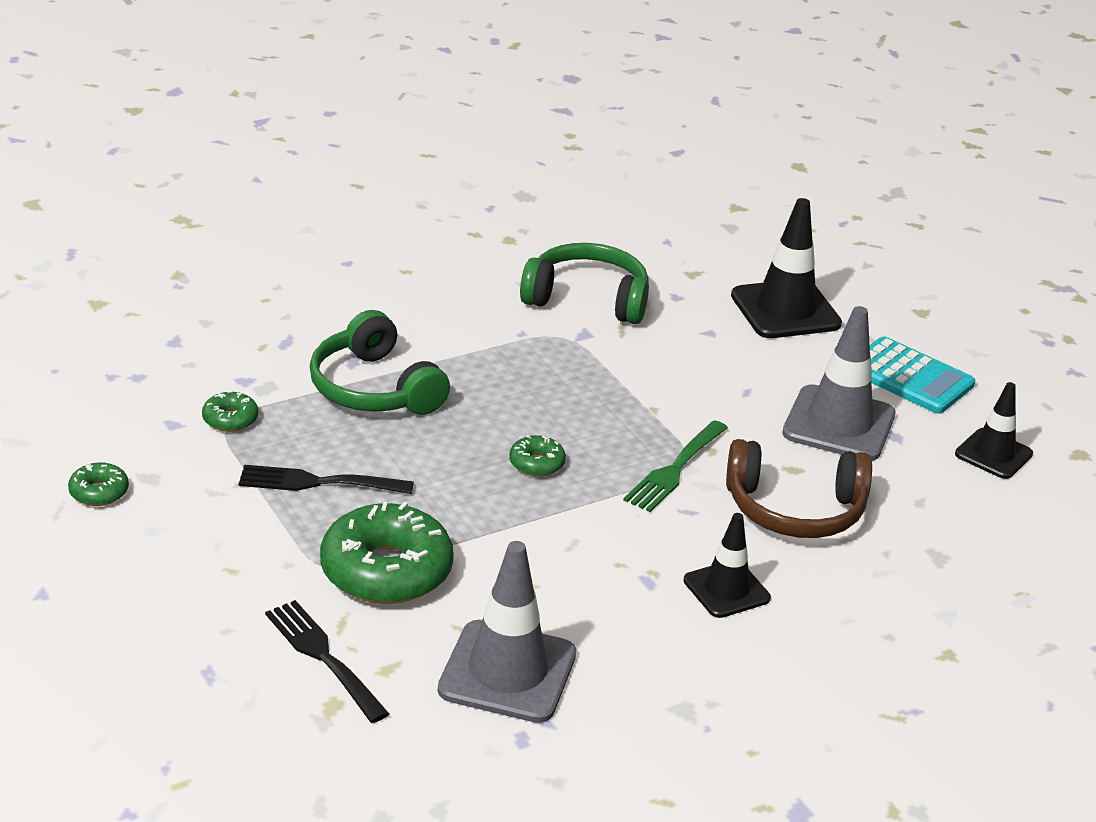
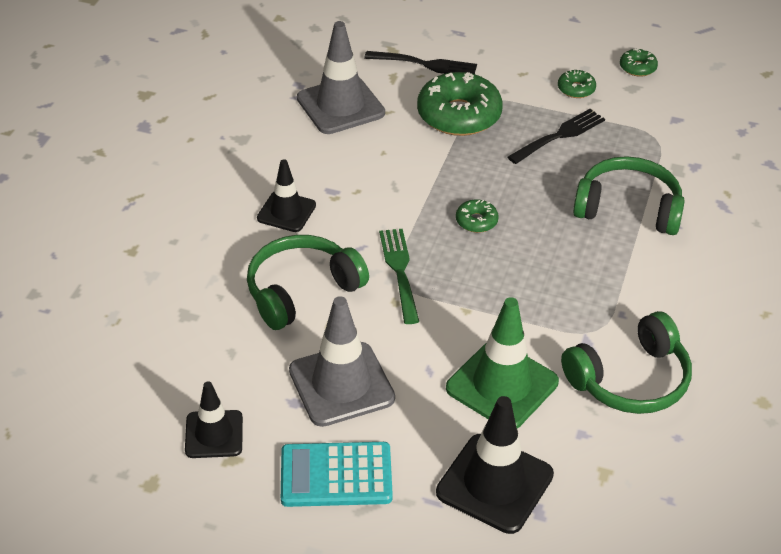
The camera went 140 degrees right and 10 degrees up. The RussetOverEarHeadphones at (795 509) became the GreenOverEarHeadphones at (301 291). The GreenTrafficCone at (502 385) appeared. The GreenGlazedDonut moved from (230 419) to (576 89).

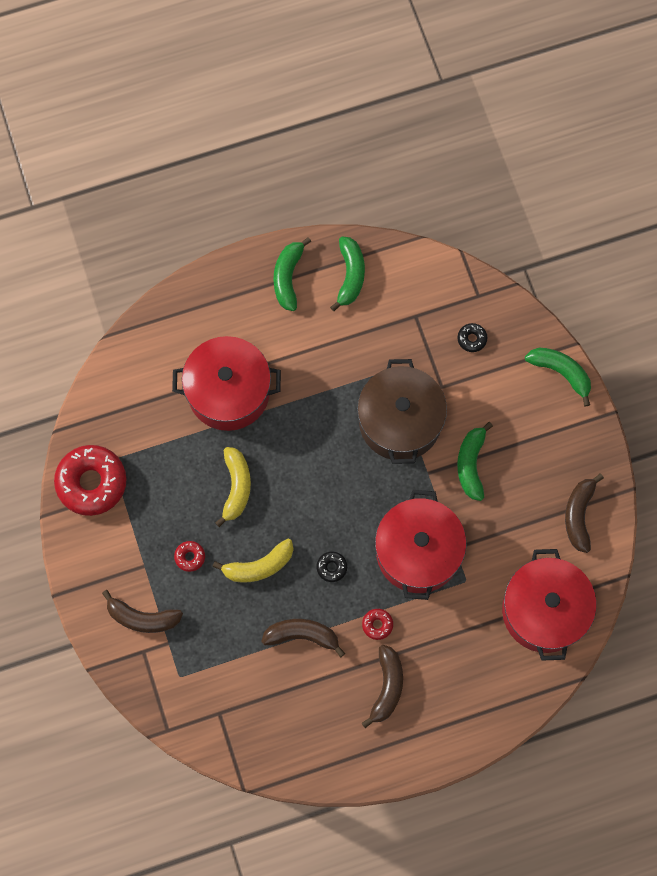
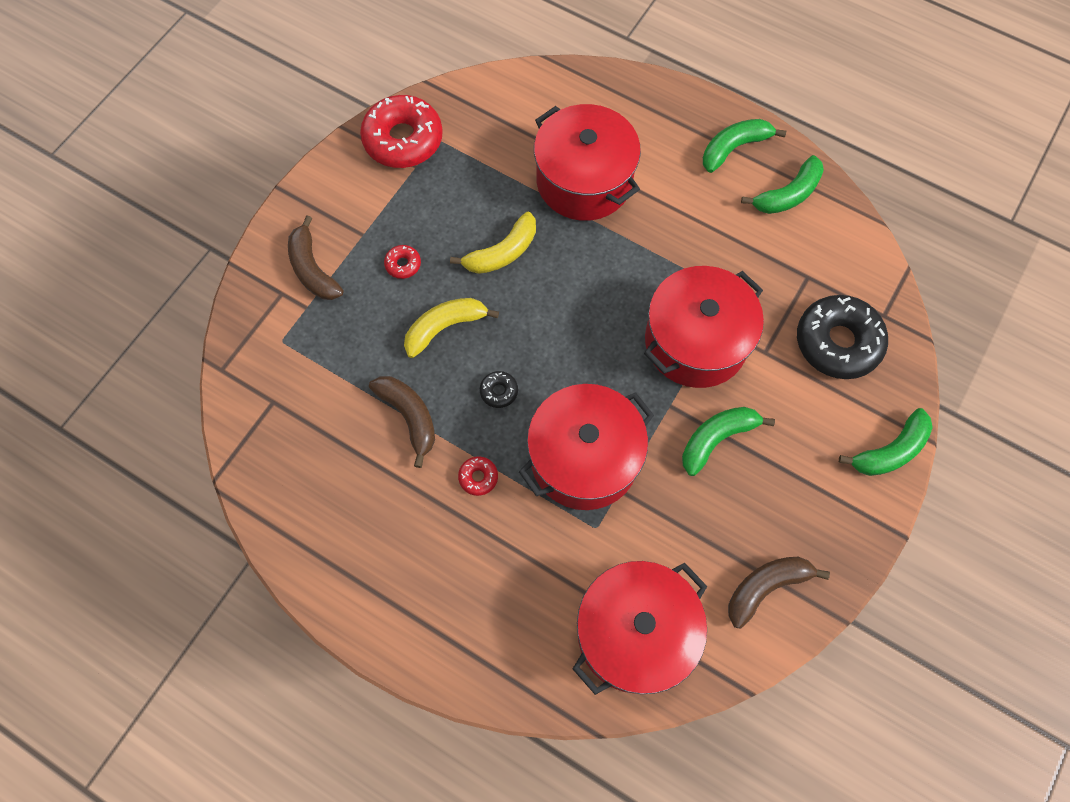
The camera went 50 degrees right and 5 degrees down. The GoldenToyBanana at (259 566) turned 120 degrees clockwise. The RussetCookingPot at (400 421) became the RedCookingPot at (695 341). The EbonyGlazedDonut at (472 339) changed to 2.34 times the size. The GreenToyBanana at (561 372) turned 60 degrees clockwise. The RussetToyBanana at (387 687) disappeared.

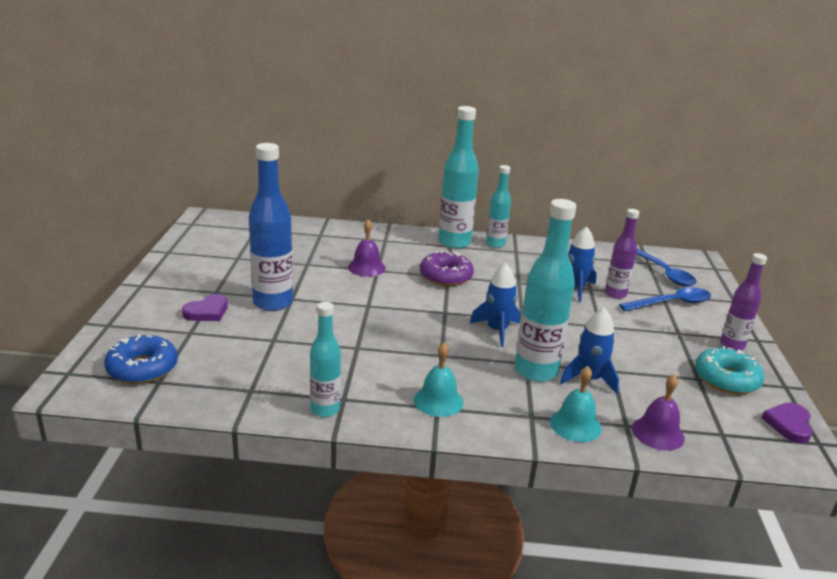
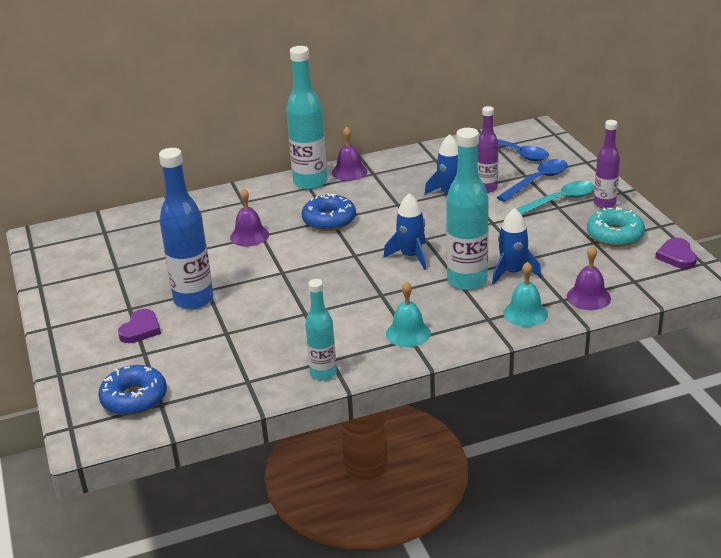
The camera went 20 degrees left and 5 degrees up. The PurpleGlazedDonut at (446 276) became the BlueGlazedDonut at (329 220). The AquaFlask at (495 244) was replaced by the PurpleHandBell at (349 172). The AquaTablespoon at (558 201) appeared.

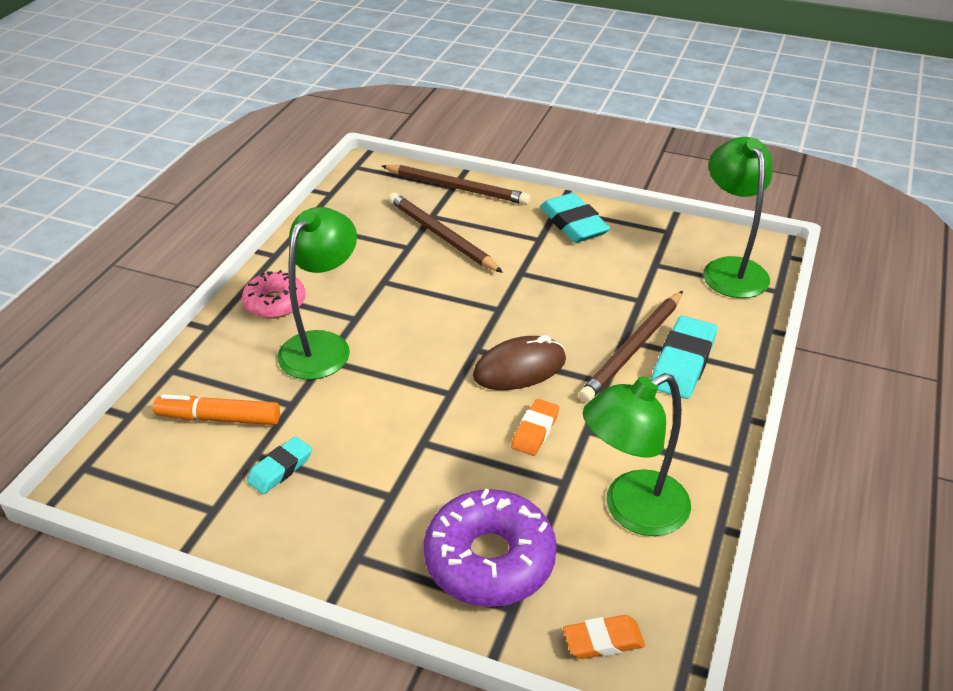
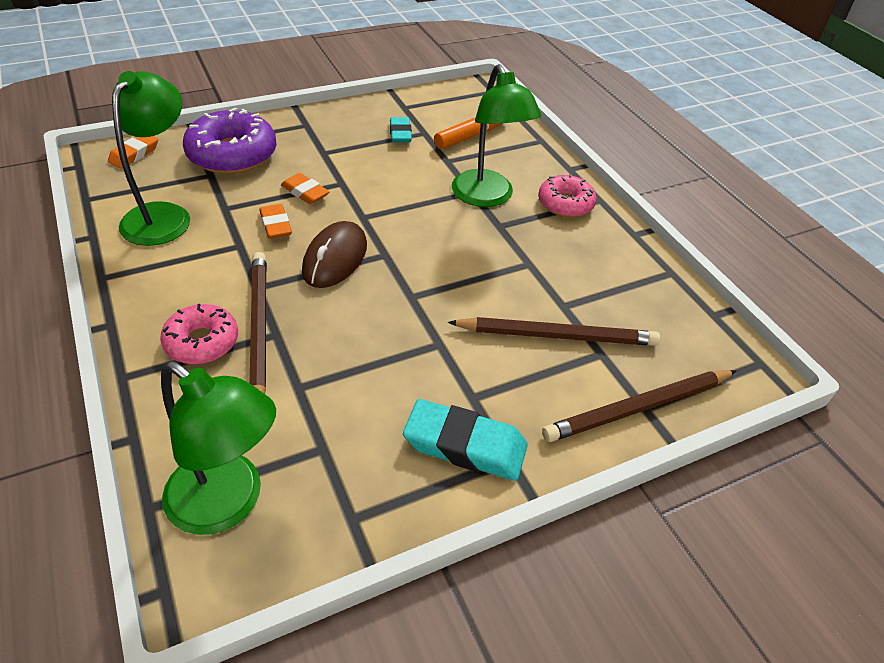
The camera went 130 degrees right and 5 degrees up. The AquaGumEraser at (683 363) was replaced by the RosyGlazedDonut at (202 342). The BrightOrangeGumEraser at (305 192) appeared.

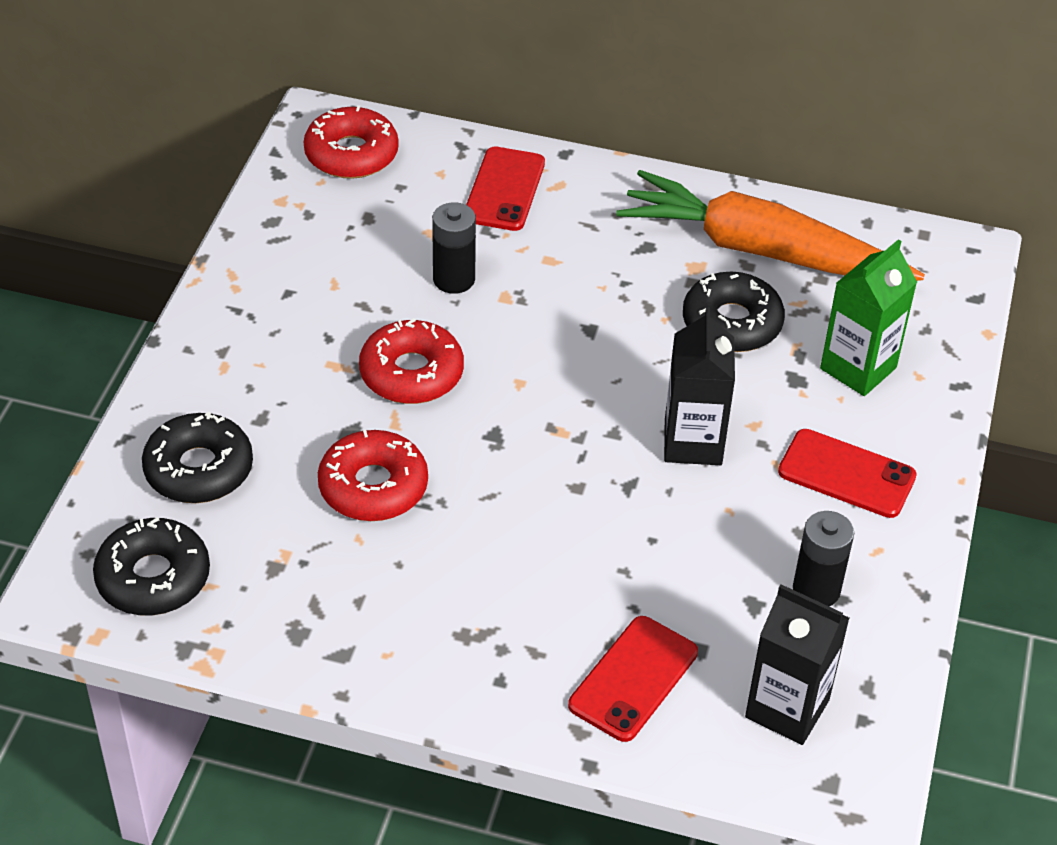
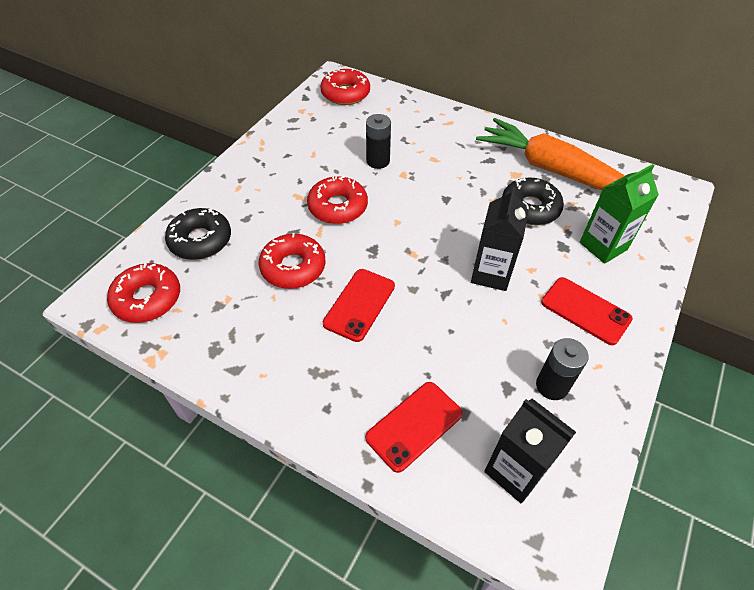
The camera went 15 degrees right and 5 degrees up. The EbonyGlazedDonut at (153 577) became the RedGlazedDonut at (147 299). The RedPhone moved from (504 189) to (359 304).

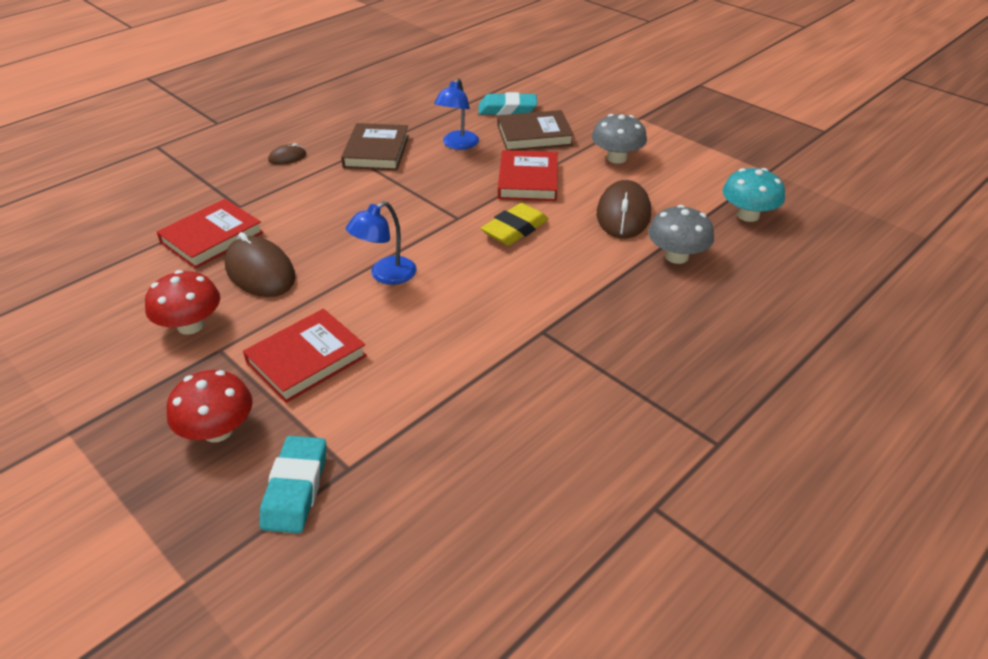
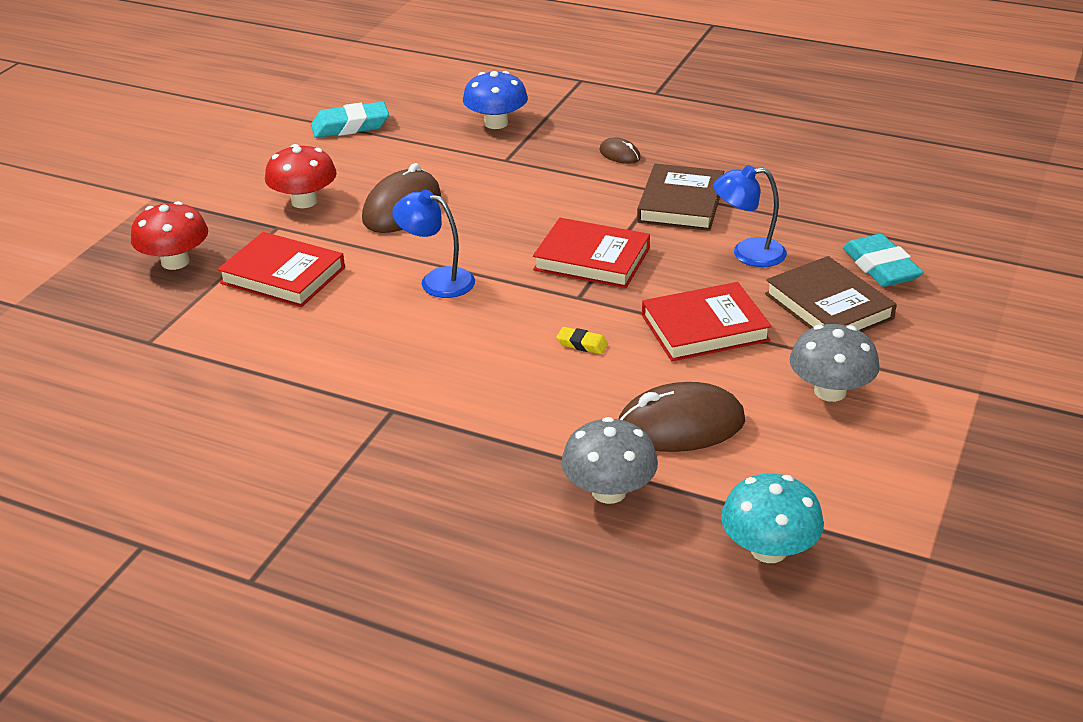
The camera went 70 degrees right and 5 degrees down. The AquaGumEraser moved from (296 489) to (350 126). The BlueToadstool at (496 123) appeared. The RedHardback moved from (212 238) to (592 259). The GoldenGumEraser at (515 229) changed to 0.50 times the size. The RussetHardback at (376 151) turned 60 degrees counterclockwise.

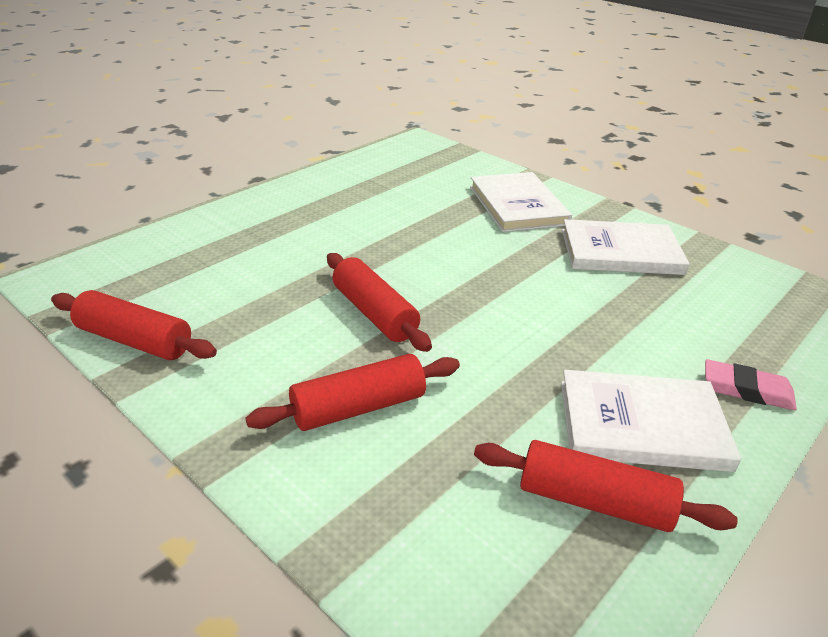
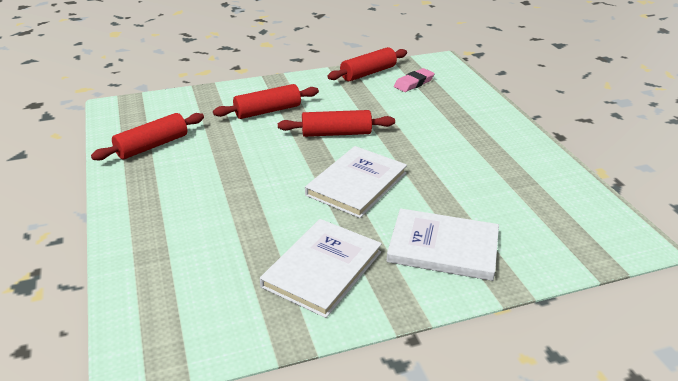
The camera went 120 degrees right and 0 degrees up. The RedPastryRoller at (358 408) turned 60 degrees clockwise. The SnowWhiteHardback moved from (642 424) to (357 184). The RosyGumEraser moved from (747 390) to (414 83).

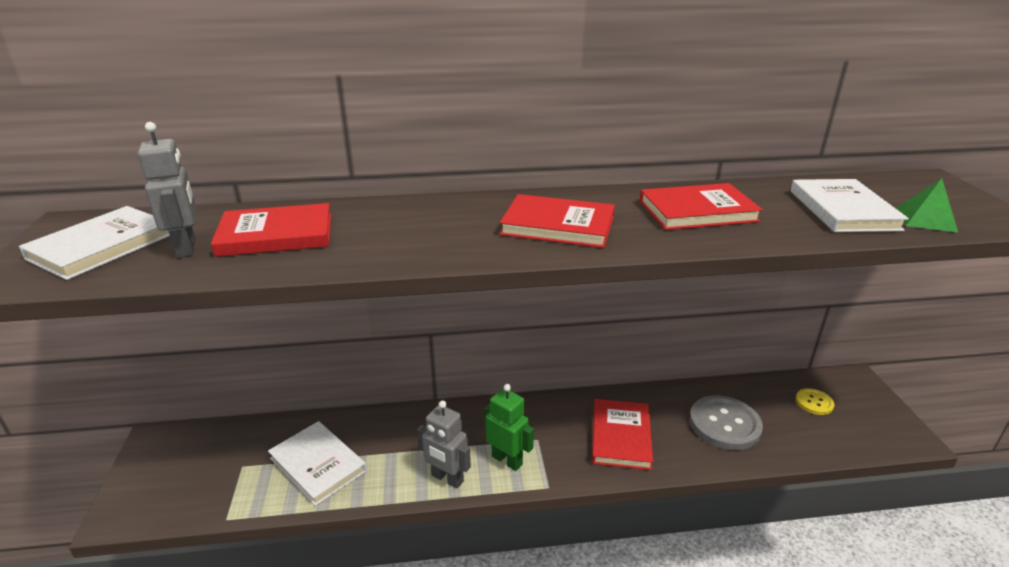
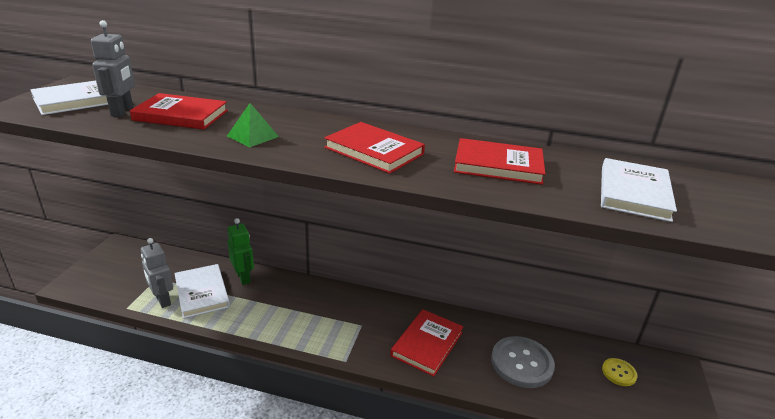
The camera went 20 degrees right and 0 degrees up. The GreyRobot moved from (447 478) to (162 300). The GreenPyramidShape moved from (926 219) to (253 136). The GreenRobot moved from (507 460) to (243 277).

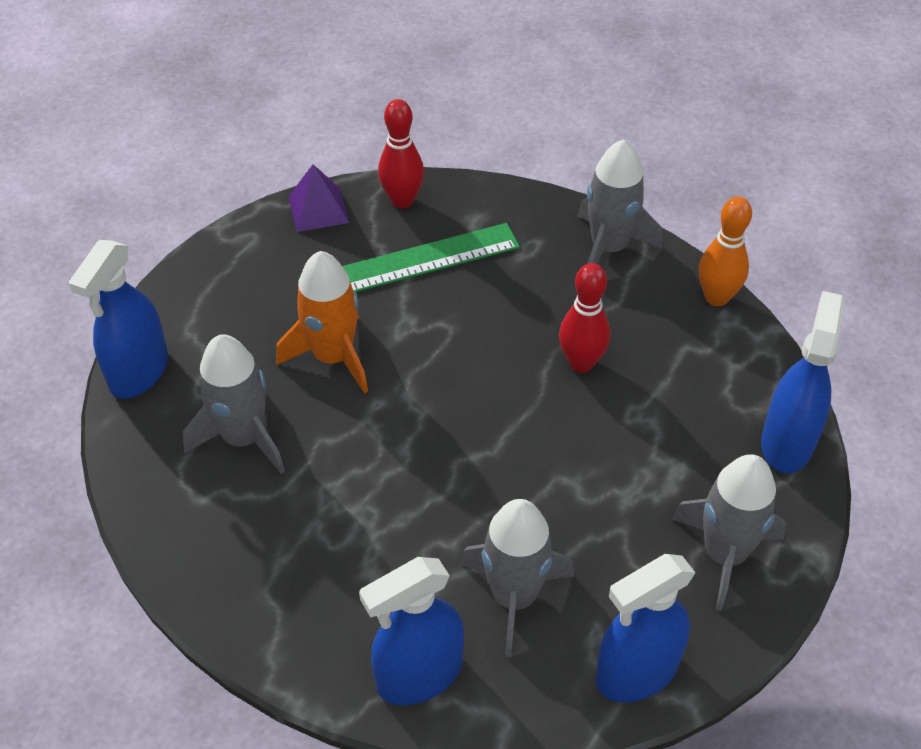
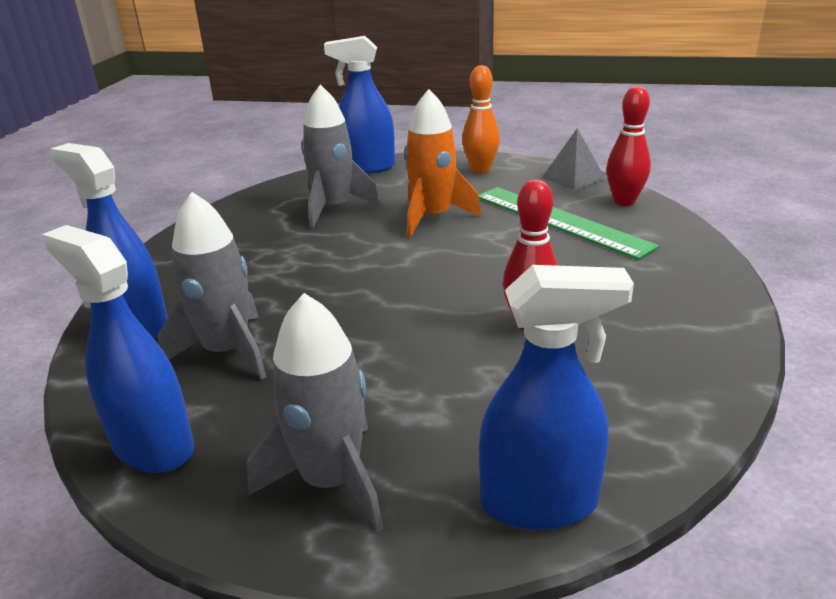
The camera went 70 degrees right and 20 degrees down. The BrightOrangeTenpin moved from (716 297) to (480 170). The PurplePyramidShape at (318 209) became the GreyPyramidShape at (573 177). The GreySpaceship at (609 247) disappeared.

